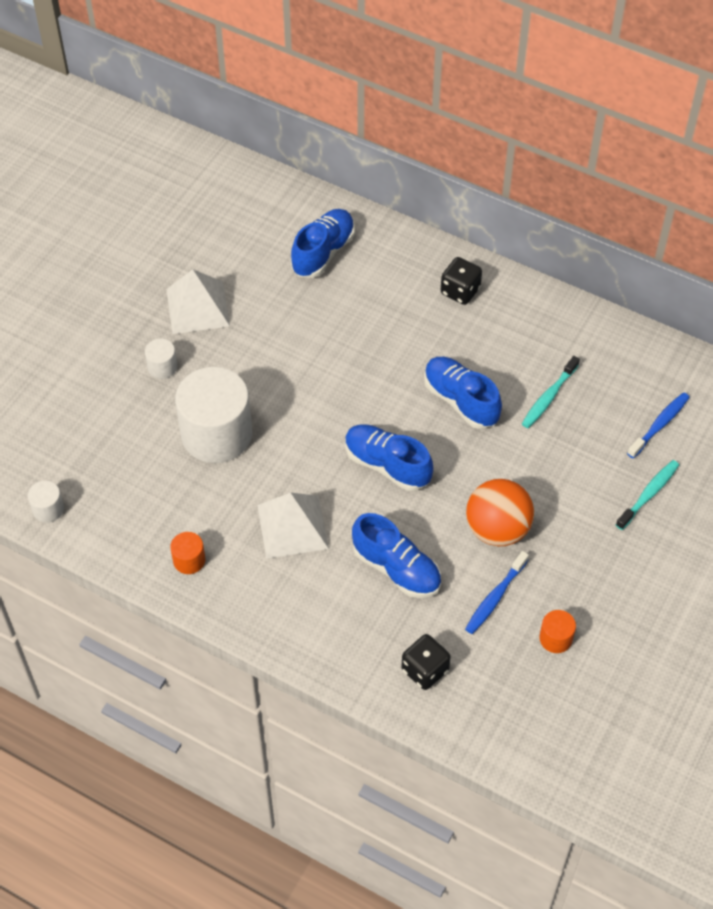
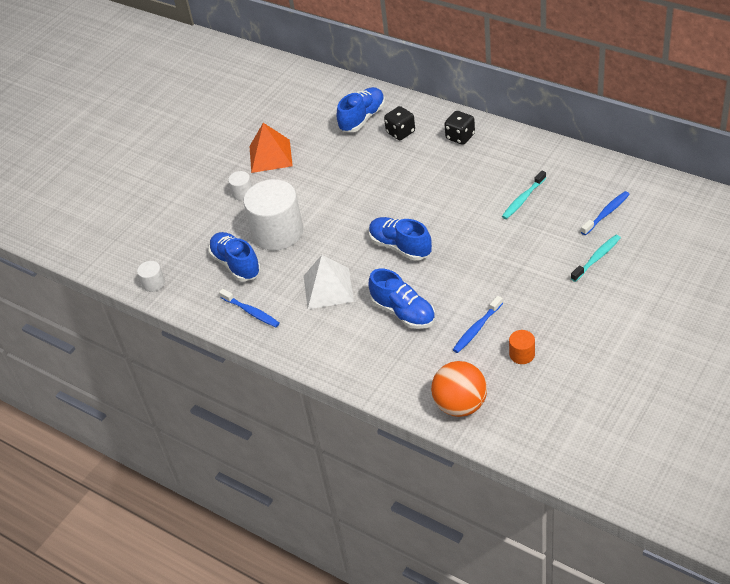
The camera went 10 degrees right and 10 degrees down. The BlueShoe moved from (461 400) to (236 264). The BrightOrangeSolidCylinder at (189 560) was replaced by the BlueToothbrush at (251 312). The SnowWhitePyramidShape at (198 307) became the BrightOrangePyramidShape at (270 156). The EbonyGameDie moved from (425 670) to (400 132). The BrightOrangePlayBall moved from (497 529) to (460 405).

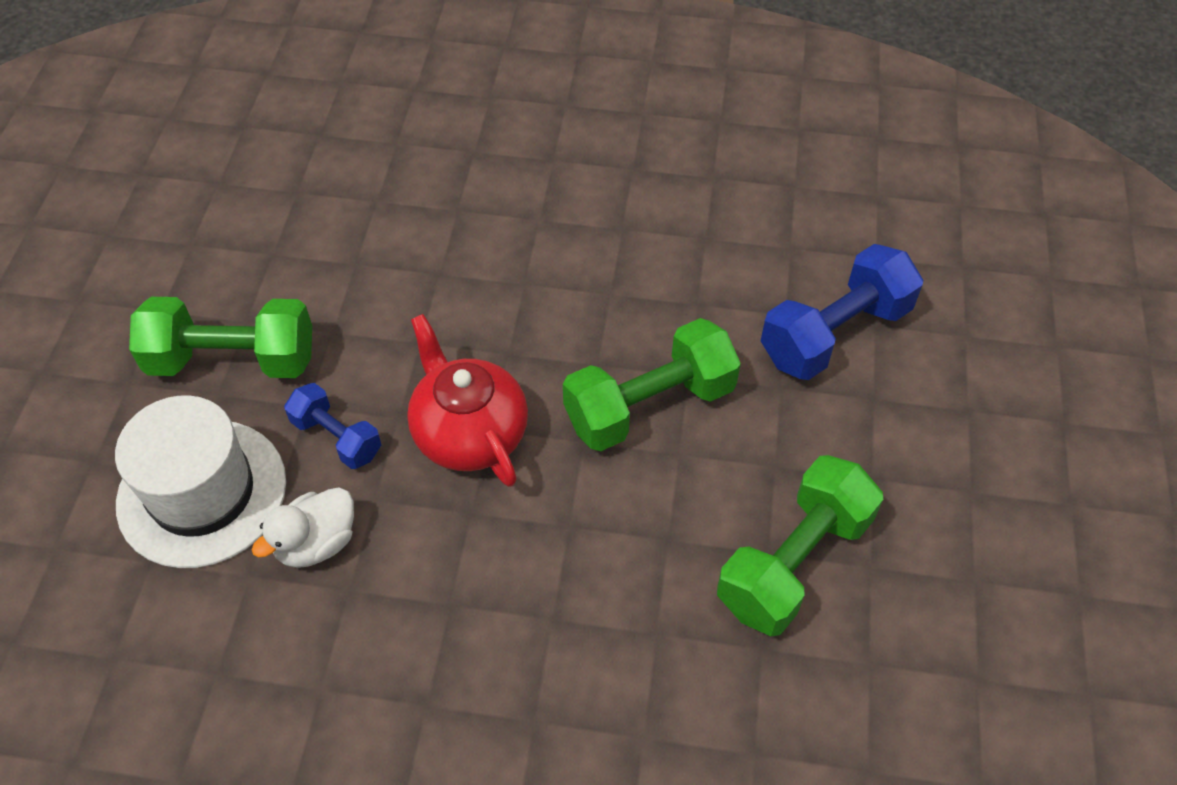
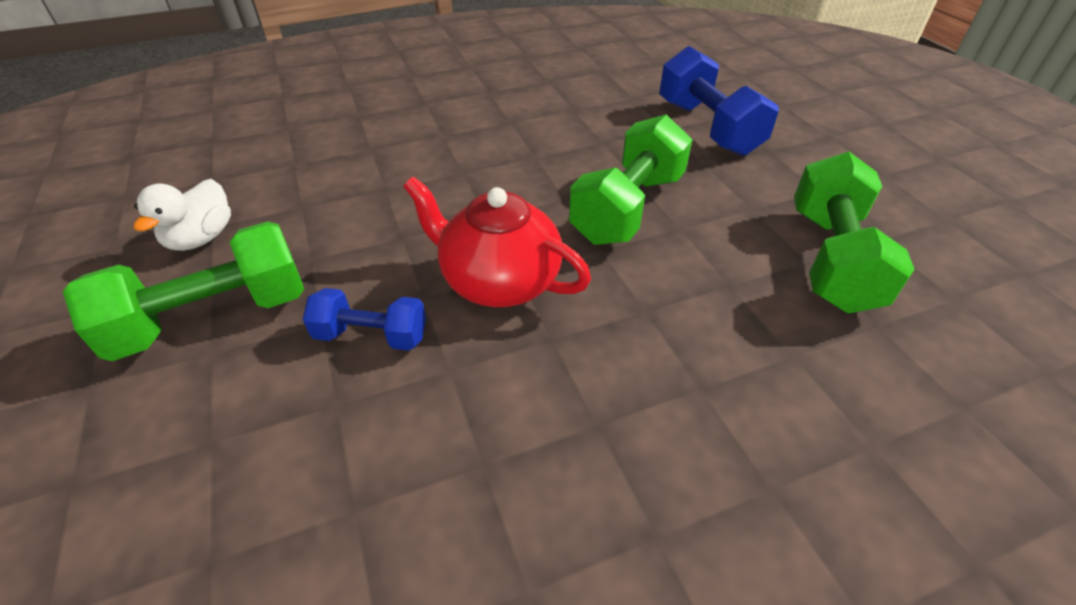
The camera went 30 degrees left and 10 degrees down. The SnowWhiteDuck moved from (316 543) to (201 238). The BlueHandWeight at (835 334) turned 45 degrees counterclockwise. The SnowWhiteHat at (202 492) disappeared.

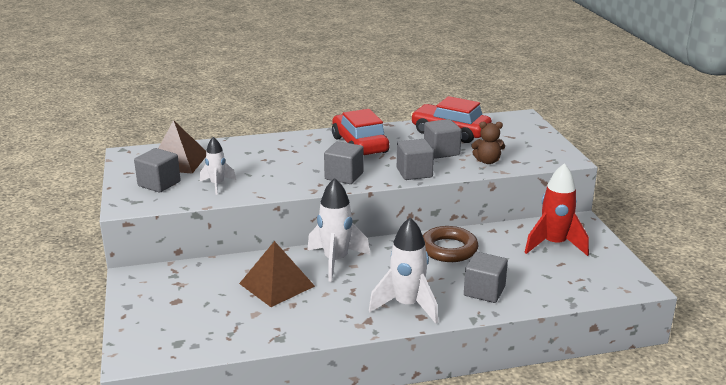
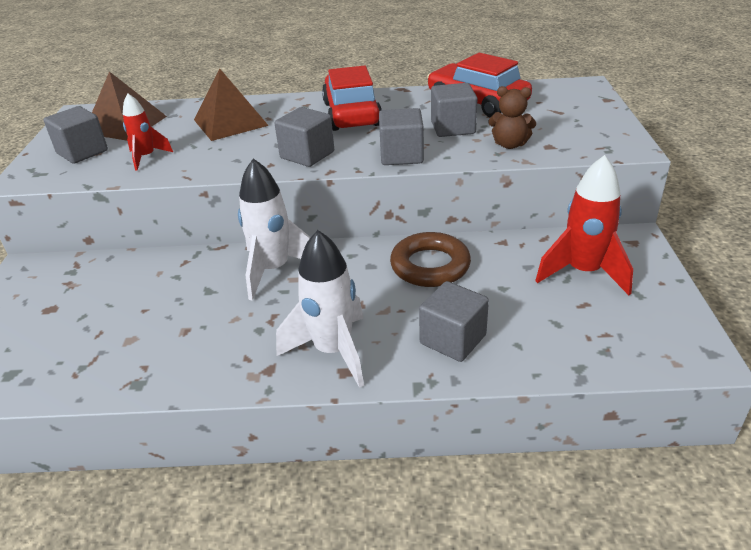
The camera went 15 degrees right and 10 degrees up. The SnowWhiteSpaceship at (217 185) became the RedSpaceship at (146 157). The RussetPyramidShape moved from (277 284) to (230 122).

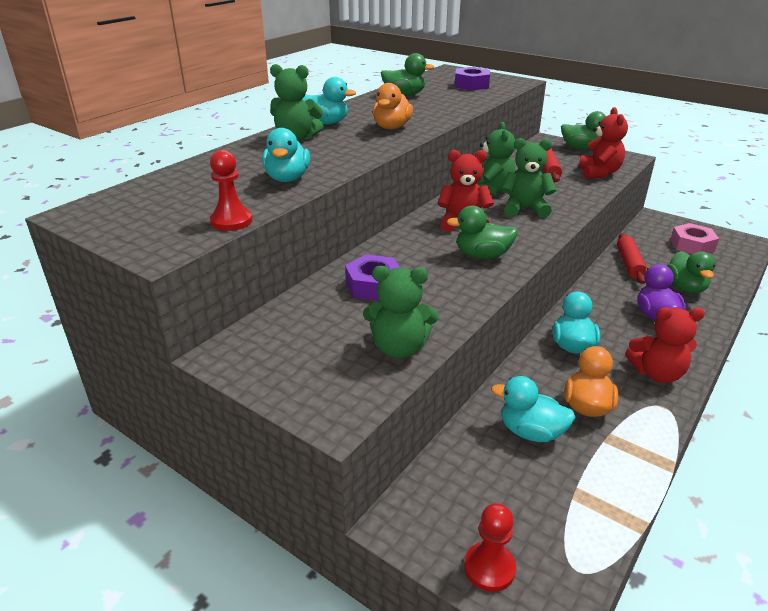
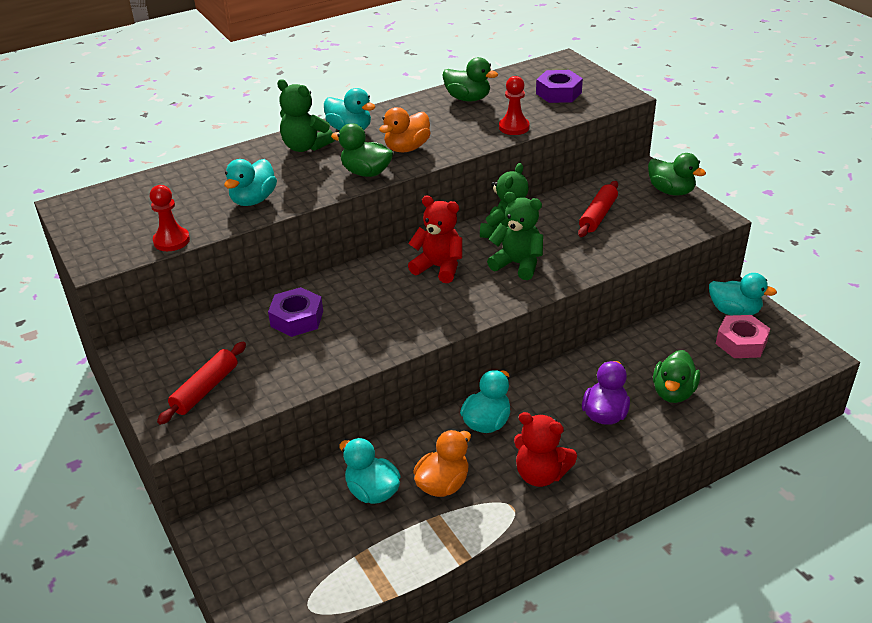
The camera went 25 degrees right and 5 degrees up. The RedPastryRoller moved from (629 264) to (205 389). The GreenDuck moved from (482 255) to (366 172). The RedPawn moved from (489 568) to (514 127). The AquaDuck at (734 311) appeared. The GreenTeddy at (399 348) disappeared. The RedTeddy at (599 173) disappeared.

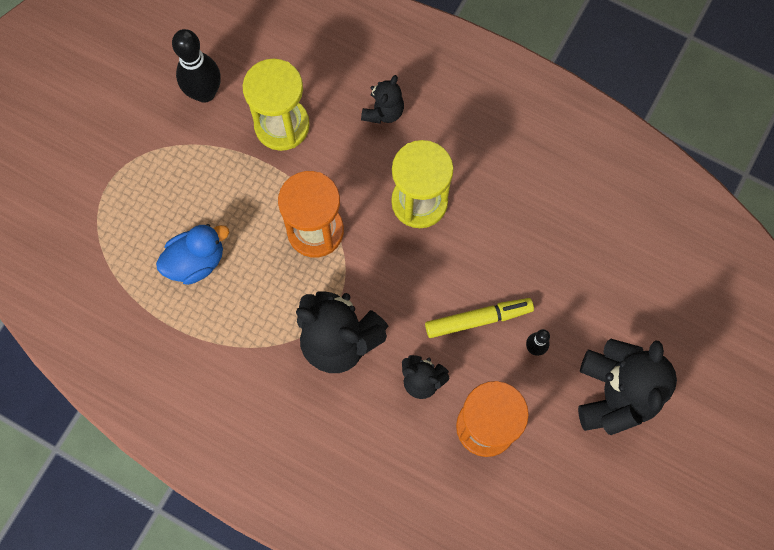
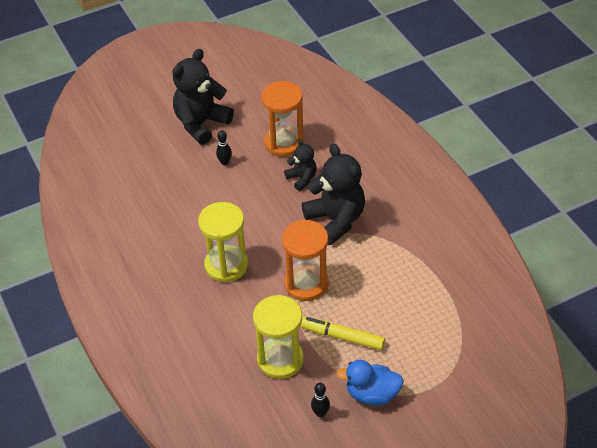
The camera went 145 degrees left and 25 degrees down. The GoldenMarkerPen moved from (478 319) to (342 337). The EbonyTenpin at (205 93) changed to 0.50 times the size. The BlueDuck moved from (196 261) to (372 394). The EbonyTeddy at (383 112) disappeared.

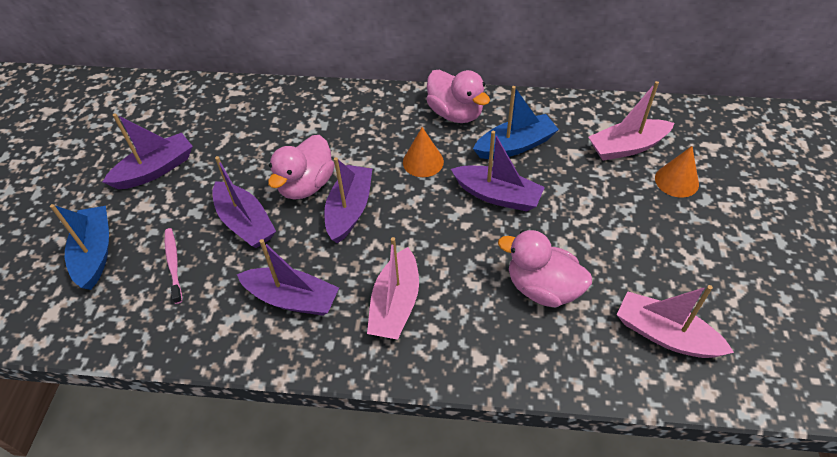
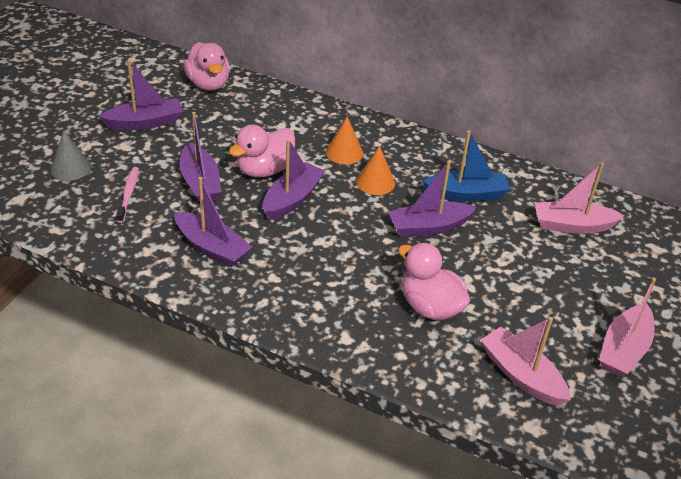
The camera went 15 degrees right and 10 degrees down. The BlueToyBoat at (95 253) was replaced by the GreyCone at (70 168). The RosyDuck moved from (455 113) to (208 84). The BrightOrangeCone moved from (676 181) to (344 152). The PurpleToyBoat at (497 195) turned 120 degrees clockwise. The RosyToyBoat moved from (395 304) to (623 349).

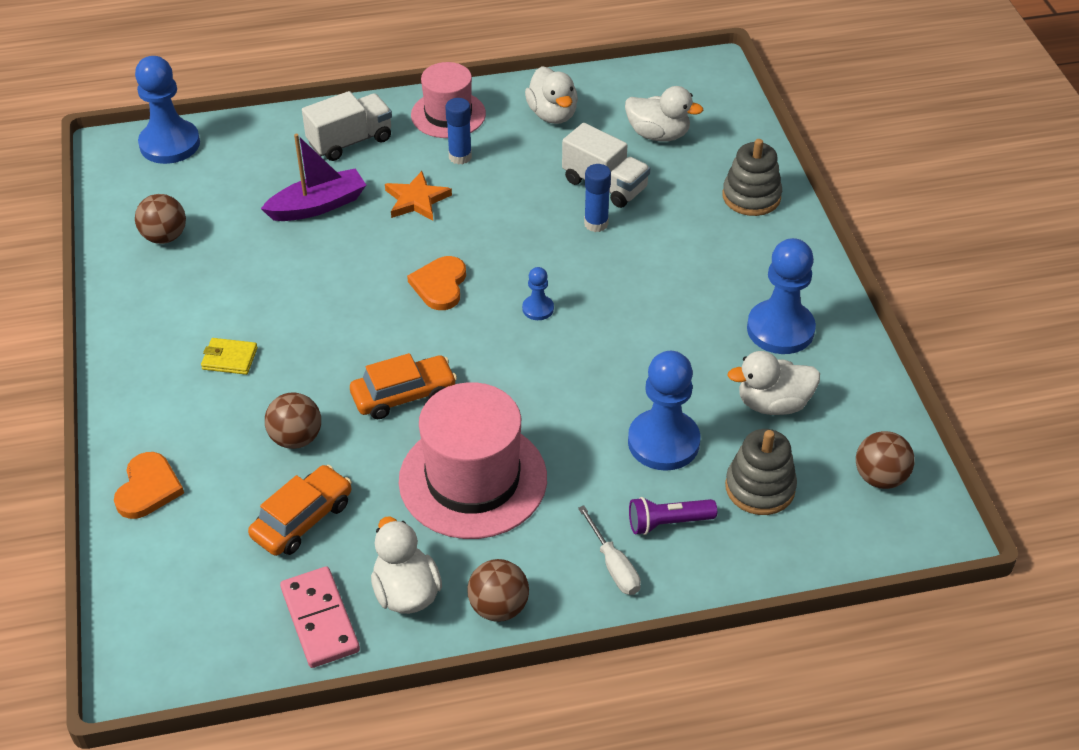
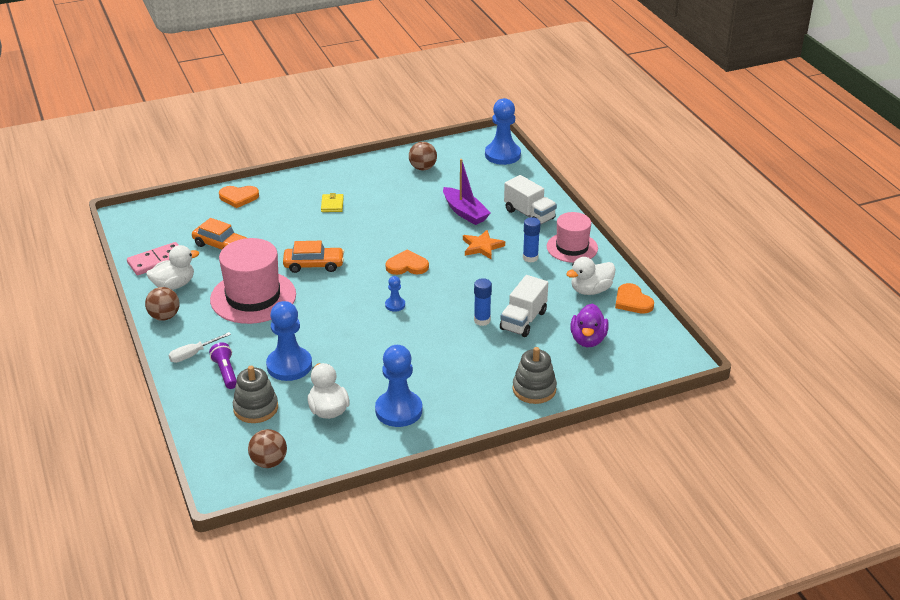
The camera went 80 degrees right and 10 degrees down. The BrightOrangeToyCar at (404 395) turned 60 degrees counterclockwise. The SnowWhiteDuck at (658 135) became the PurpleDuck at (588 340). The BrightOrangeLoveHeart at (632 301) appeared. The RussetPlayBall at (296 438) disappeared.

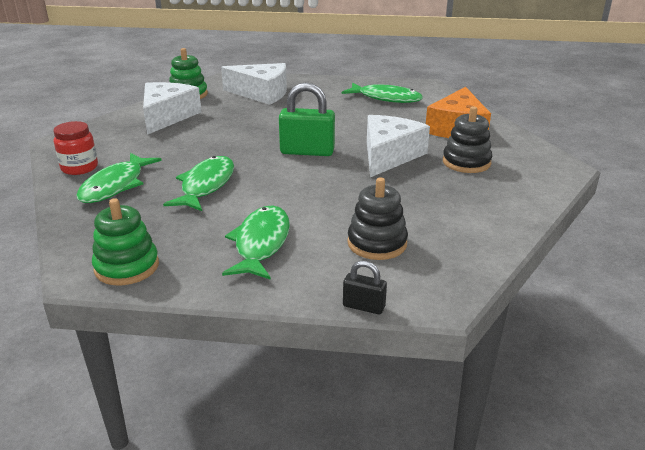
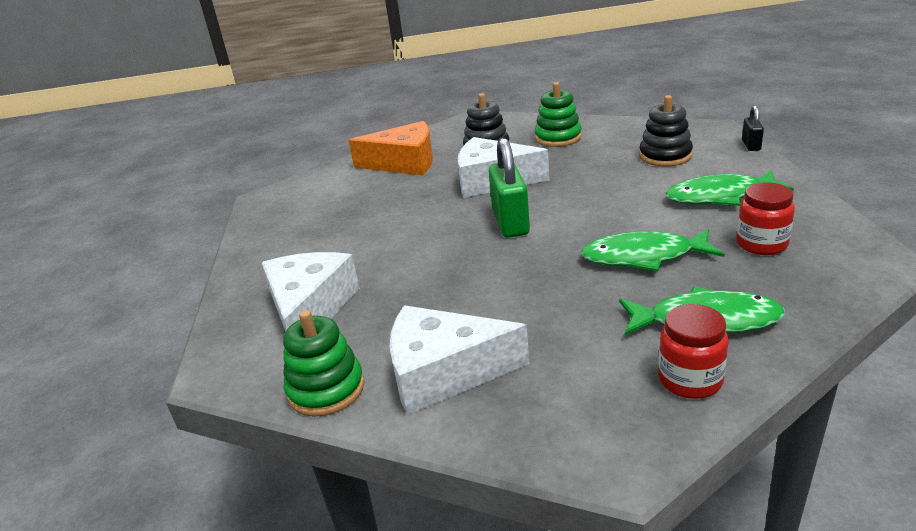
The camera went 100 degrees left and 0 degrees up. The GreenStackingToy moved from (127 267) to (558 138). The RedJar at (761 244) appeared. The GreenFishFigure at (386 98) disappeared.

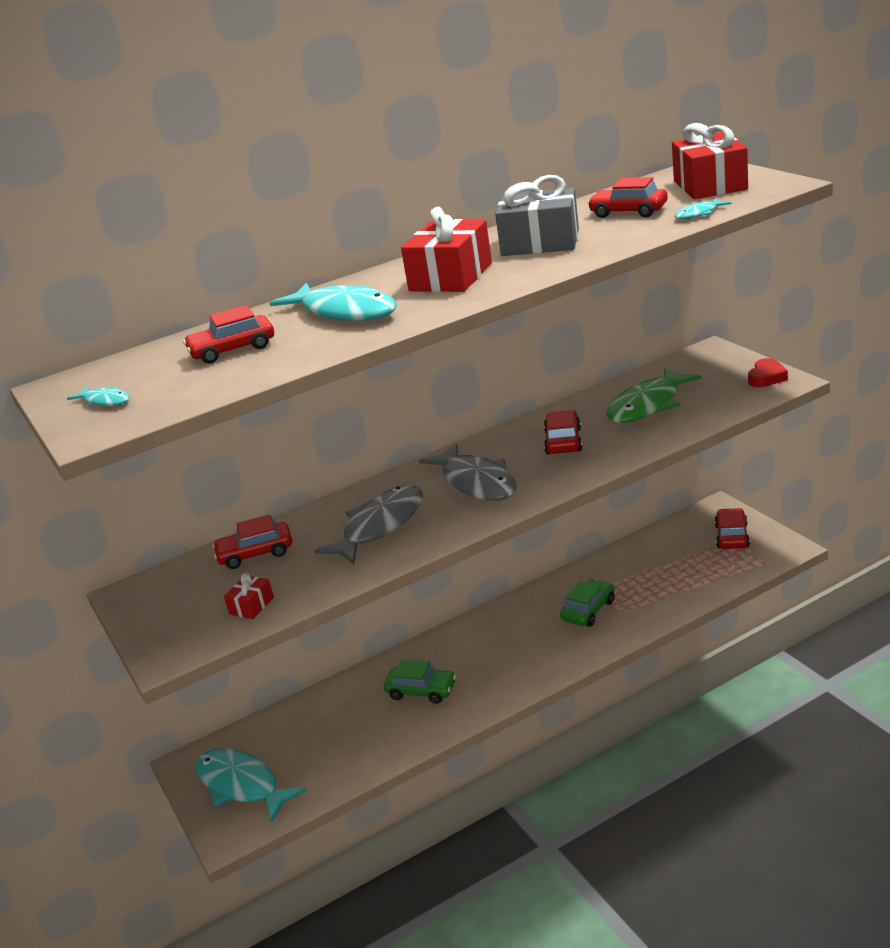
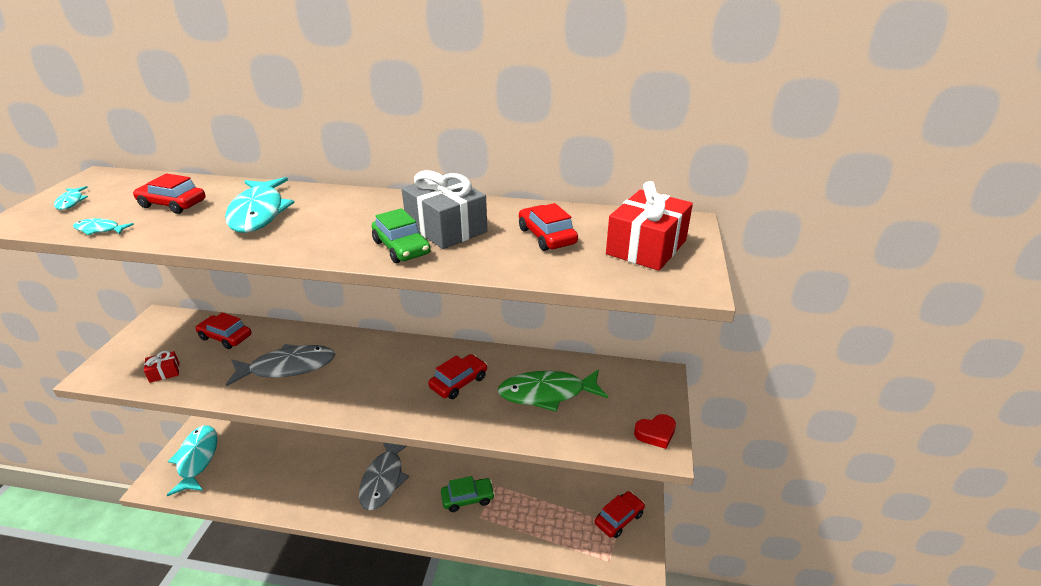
The camera went 35 degrees right and 5 degrees up. The AquaFishFigure moved from (699 214) to (100 230). The GreyFishFigure moved from (476 482) to (383 479). The GreenToyCar moved from (421 691) to (401 248). The RedWrappedGift at (451 277) disappeared.

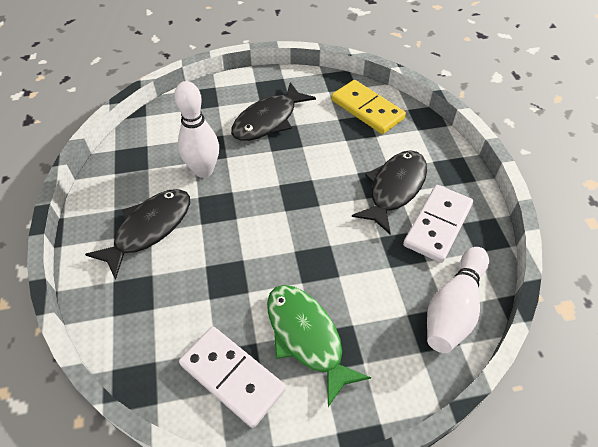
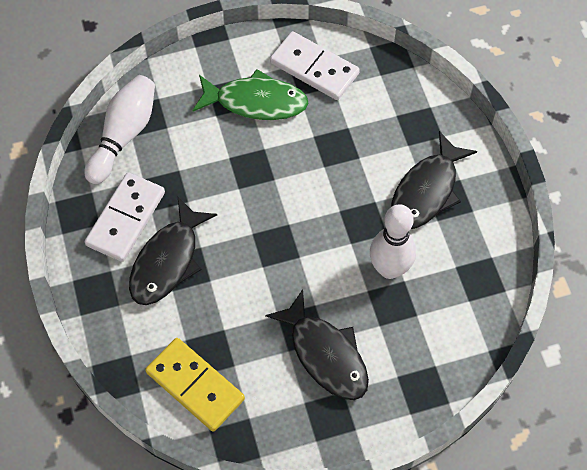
The camera went 175 degrees right and 10 degrees up. The GreenFishFigure at (306 337) turned 45 degrees counterclockwise. The EbonyFishFigure at (268 120) turned 105 degrees clockwise.

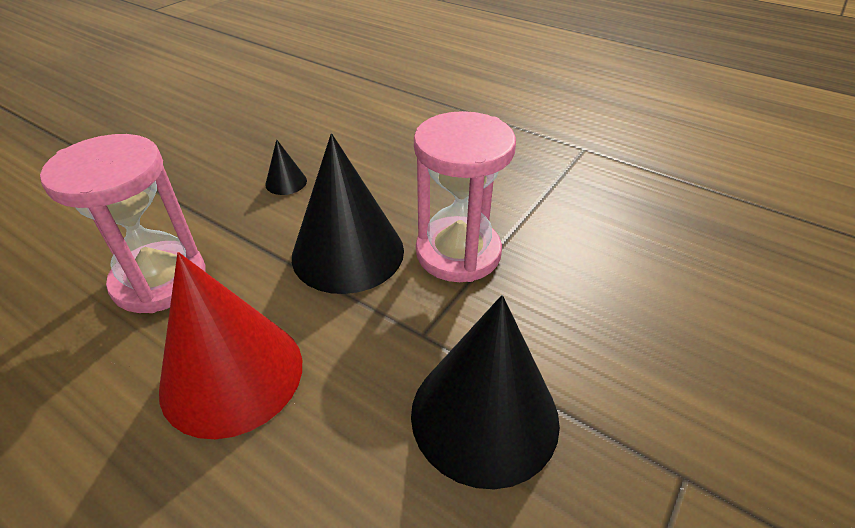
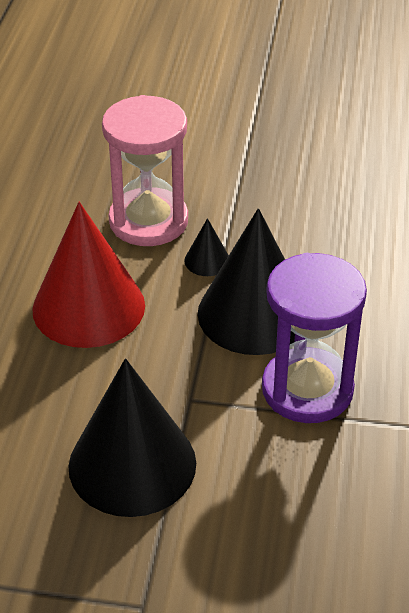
The camera went 65 degrees right and 0 degrees up. The EbonyCone moved from (286 182) to (207 260). The RosySandTimer at (458 253) became the PurpleSandTimer at (307 389).

